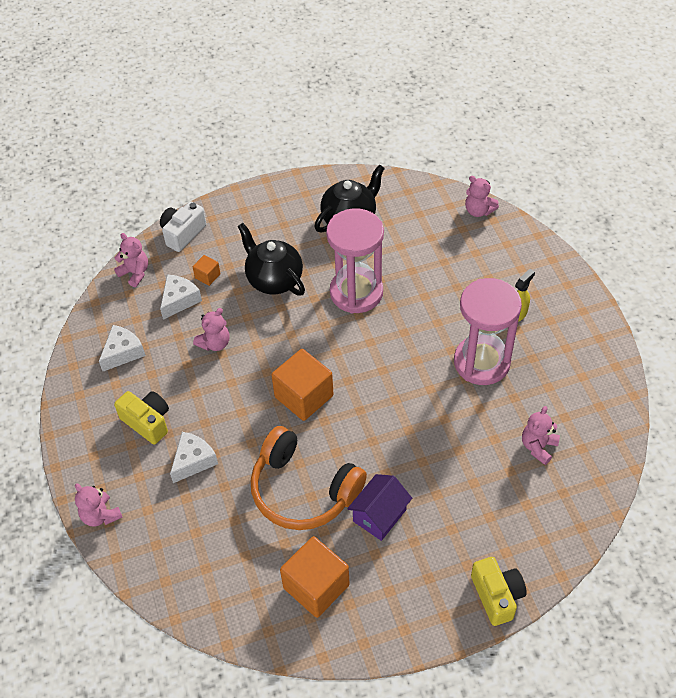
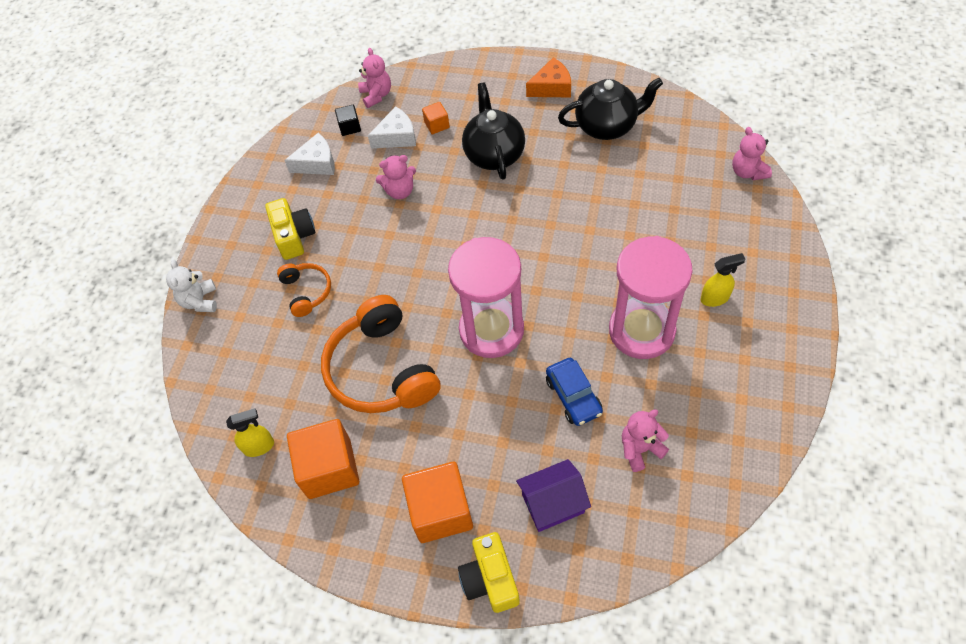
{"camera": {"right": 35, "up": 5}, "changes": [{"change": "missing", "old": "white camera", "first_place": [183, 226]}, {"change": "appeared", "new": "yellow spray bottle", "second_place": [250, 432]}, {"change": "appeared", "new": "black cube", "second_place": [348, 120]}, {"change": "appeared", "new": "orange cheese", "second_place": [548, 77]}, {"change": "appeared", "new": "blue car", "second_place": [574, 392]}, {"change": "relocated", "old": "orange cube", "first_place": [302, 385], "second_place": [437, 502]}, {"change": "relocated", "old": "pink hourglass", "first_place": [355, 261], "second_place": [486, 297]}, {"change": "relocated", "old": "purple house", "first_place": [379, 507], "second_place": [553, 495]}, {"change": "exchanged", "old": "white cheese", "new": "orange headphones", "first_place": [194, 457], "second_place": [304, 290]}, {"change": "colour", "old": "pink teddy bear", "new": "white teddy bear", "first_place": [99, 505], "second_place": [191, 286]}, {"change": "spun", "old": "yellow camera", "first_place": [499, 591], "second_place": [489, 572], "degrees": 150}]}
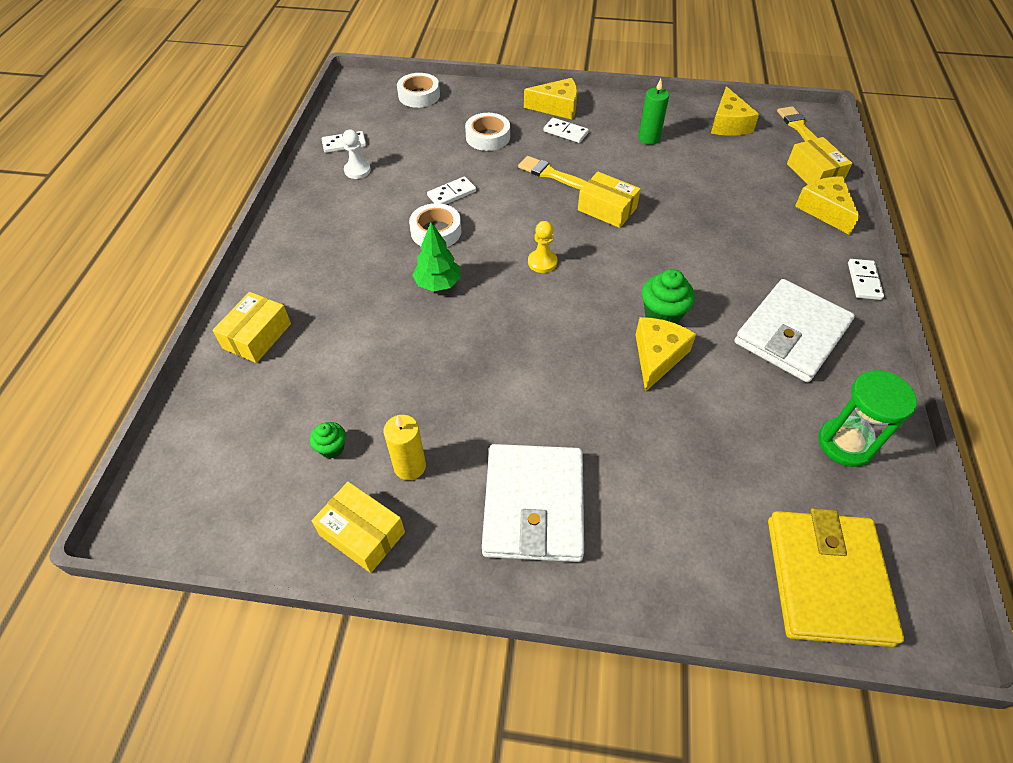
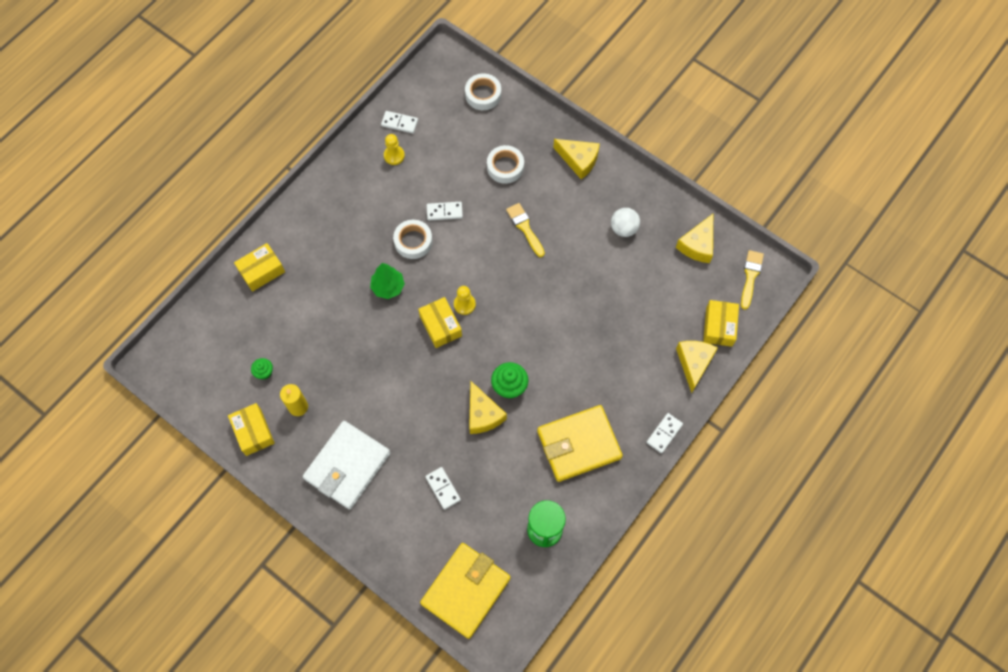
{"camera": {"right": 30, "up": 15}, "changes": [{"change": "relocated", "old": "white domino", "first_place": [566, 130], "second_place": [443, 488]}, {"change": "relocated", "old": "yellow box", "first_place": [609, 200], "second_place": [440, 322]}, {"change": "exchanged", "old": "green candle", "new": "white ball", "first_place": [653, 112], "second_place": [625, 222]}, {"change": "colour", "old": "white pawn", "new": "yellow pawn", "first_place": [356, 154], "second_place": [394, 149]}, {"change": "colour", "old": "white wallet", "new": "yellow wallet", "first_place": [795, 330], "second_place": [580, 443]}, {"change": "spun", "old": "yellow cheese", "first_place": [665, 354], "second_place": [488, 407], "degrees": 105}]}
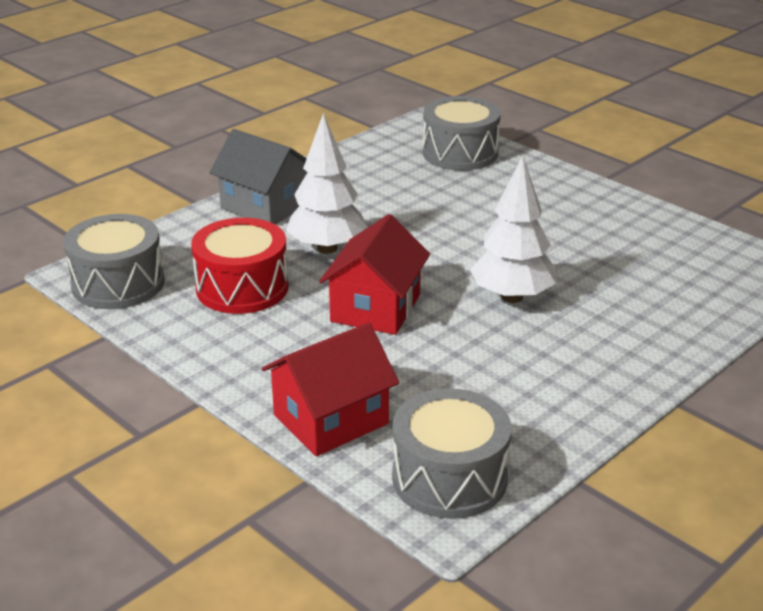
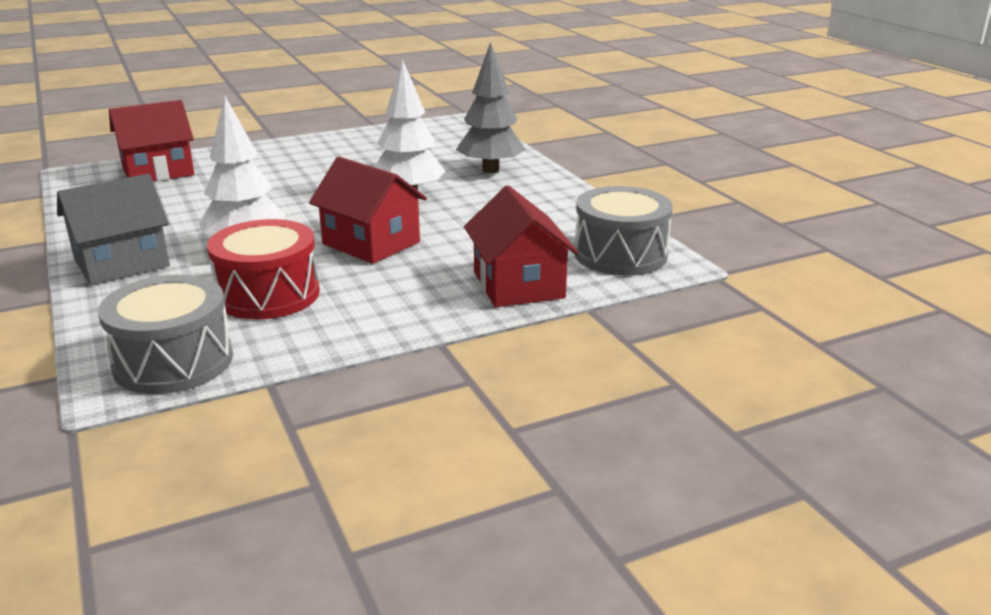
{"camera": {"right": -70, "up": -5}, "changes": [{"change": "appeared", "new": "grey tree", "second_place": [491, 107]}, {"change": "exchanged", "old": "grey drum", "new": "red house", "first_place": [462, 133], "second_place": [152, 140]}]}
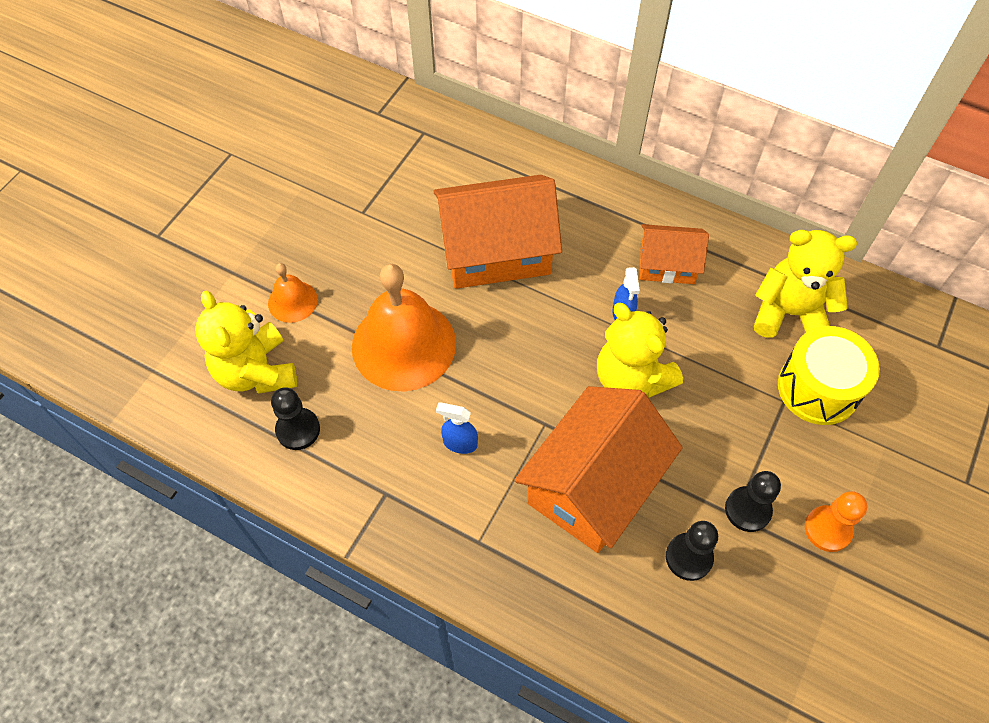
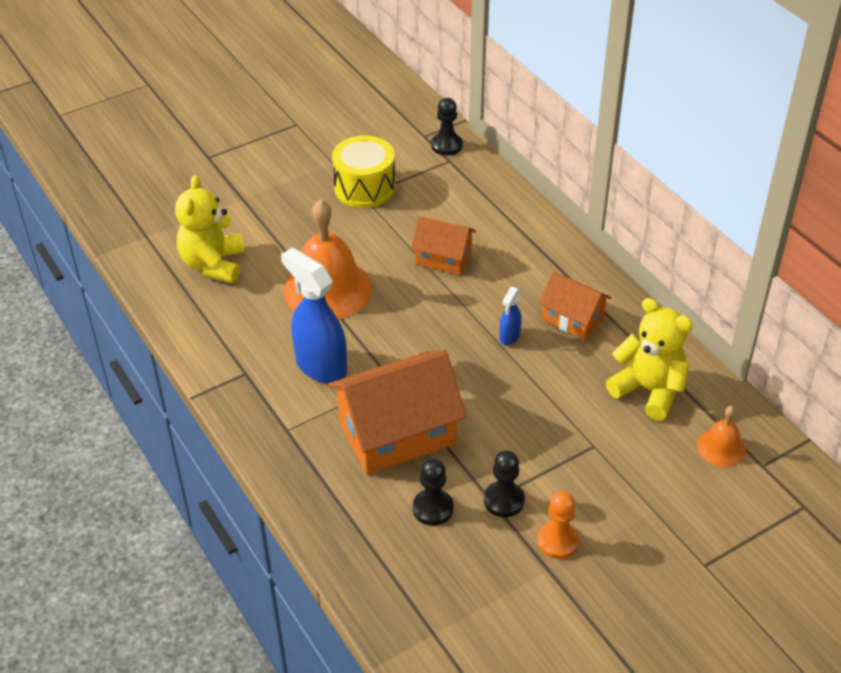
{"camera": {"right": 30, "up": -15}, "changes": [{"change": "missing", "old": "yellow teddy bear", "first_place": [640, 350]}, {"change": "relocated", "old": "orange bell", "first_place": [293, 293], "second_place": [721, 436]}, {"change": "relocated", "old": "black pawn", "first_place": [295, 418], "second_place": [447, 127]}, {"change": "relocated", "old": "yellow drum", "first_place": [829, 375], "second_place": [363, 172]}, {"change": "size", "old": "orange house", "first_place": [497, 232], "second_place": [443, 245], "factor": 0.56}, {"change": "size", "old": "blue spray bottle", "first_place": [457, 428], "second_place": [314, 315], "factor": 2.1}]}
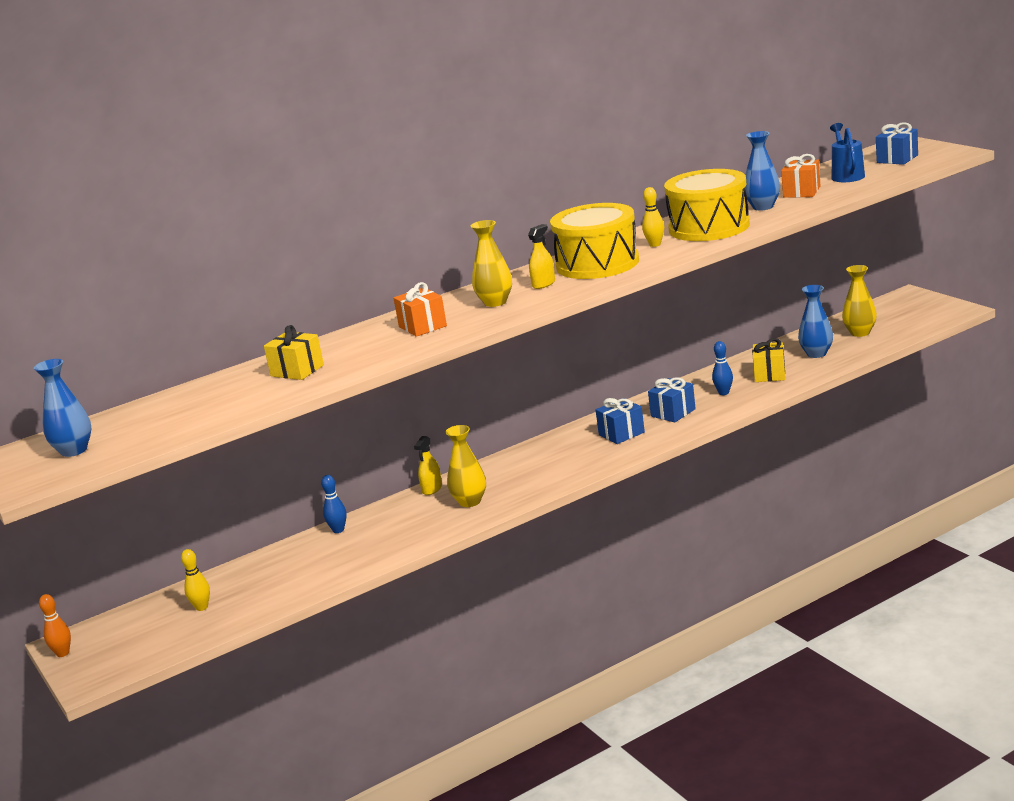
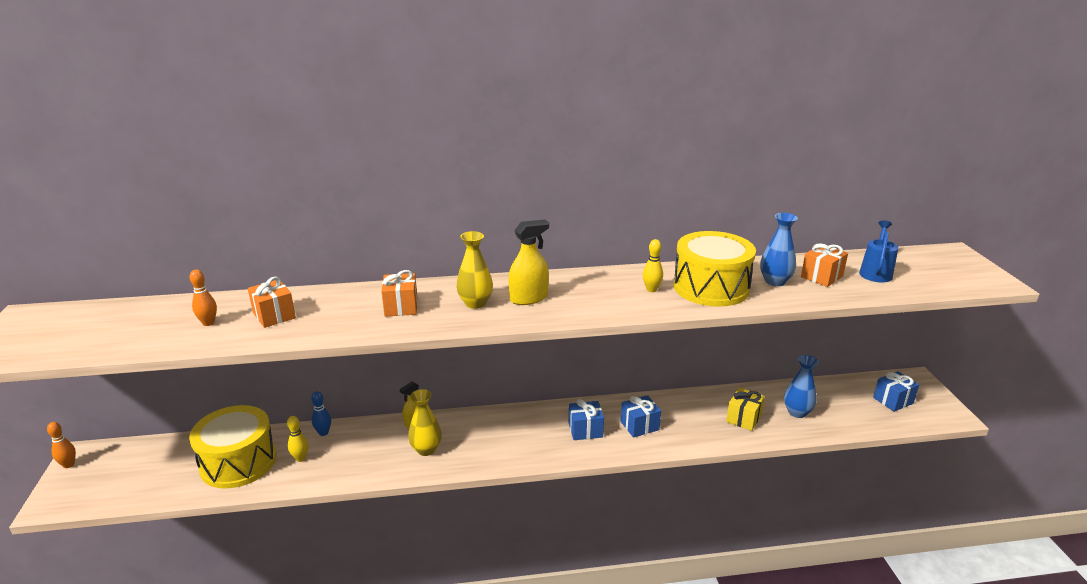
{"camera": {"right": 20, "up": 5}, "changes": [{"change": "missing", "old": "blue vase", "first_place": [62, 408]}, {"change": "missing", "old": "blue bowling pin", "first_place": [722, 368]}, {"change": "missing", "old": "yellow vase", "first_place": [859, 301]}, {"change": "appeared", "new": "orange bowling pin", "second_place": [203, 298]}, {"change": "relocated", "old": "yellow bowling pin", "first_place": [195, 580], "second_place": [297, 439]}, {"change": "relocated", "old": "yellow drum", "first_place": [594, 241], "second_place": [233, 447]}, {"change": "relocated", "old": "blue gift", "first_place": [897, 143], "second_place": [896, 391]}, {"change": "colour", "old": "yellow gift", "new": "orange gift", "first_place": [294, 352], "second_place": [272, 302]}, {"change": "size", "old": "yellow spray bottle", "first_place": [541, 256], "second_place": [528, 262], "factor": 1.52}]}
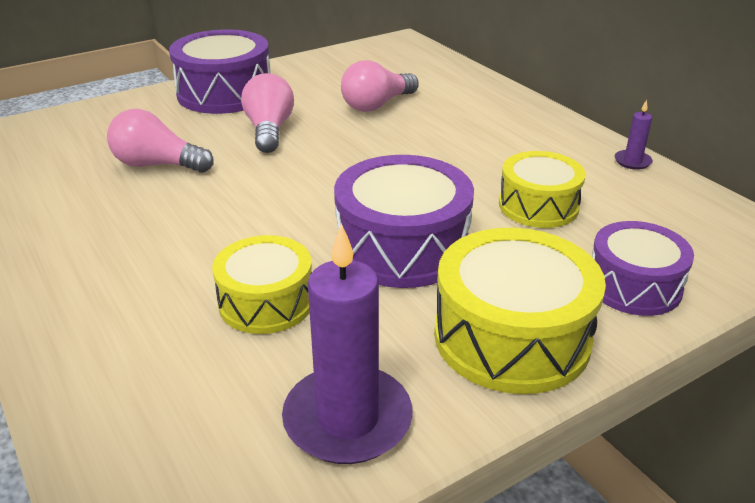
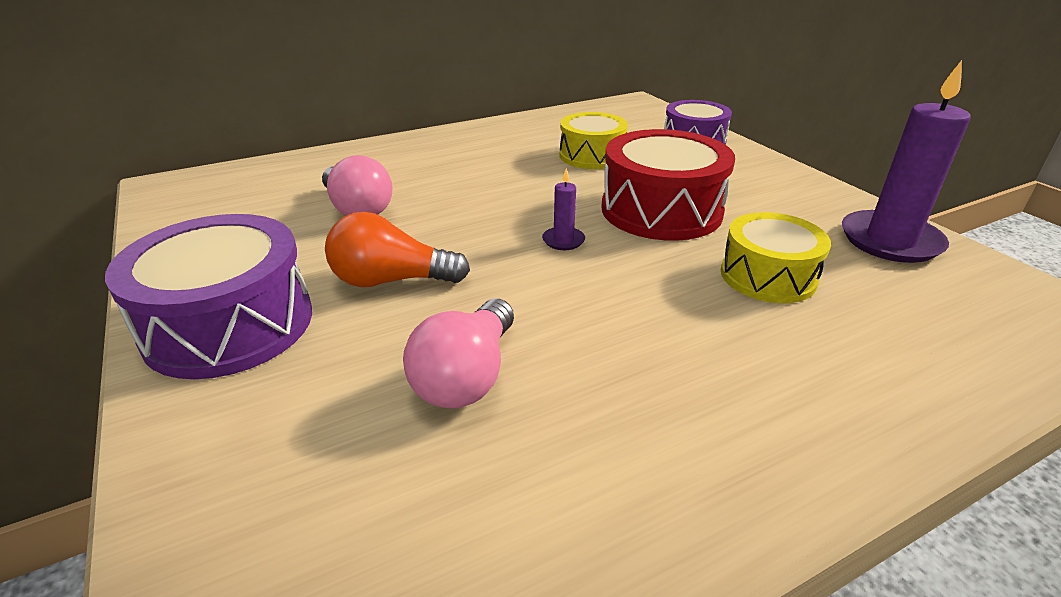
{"camera": {"right": -85, "up": 0}, "changes": [{"change": "missing", "old": "yellow drum", "first_place": [520, 311]}, {"change": "relocated", "old": "purple candle", "first_place": [634, 135], "second_place": [563, 209]}, {"change": "colour", "old": "pink light bulb", "new": "orange light bulb", "first_place": [267, 113], "second_place": [397, 249]}, {"change": "colour", "old": "purple drum", "new": "red drum", "first_place": [404, 221], "second_place": [668, 185]}]}
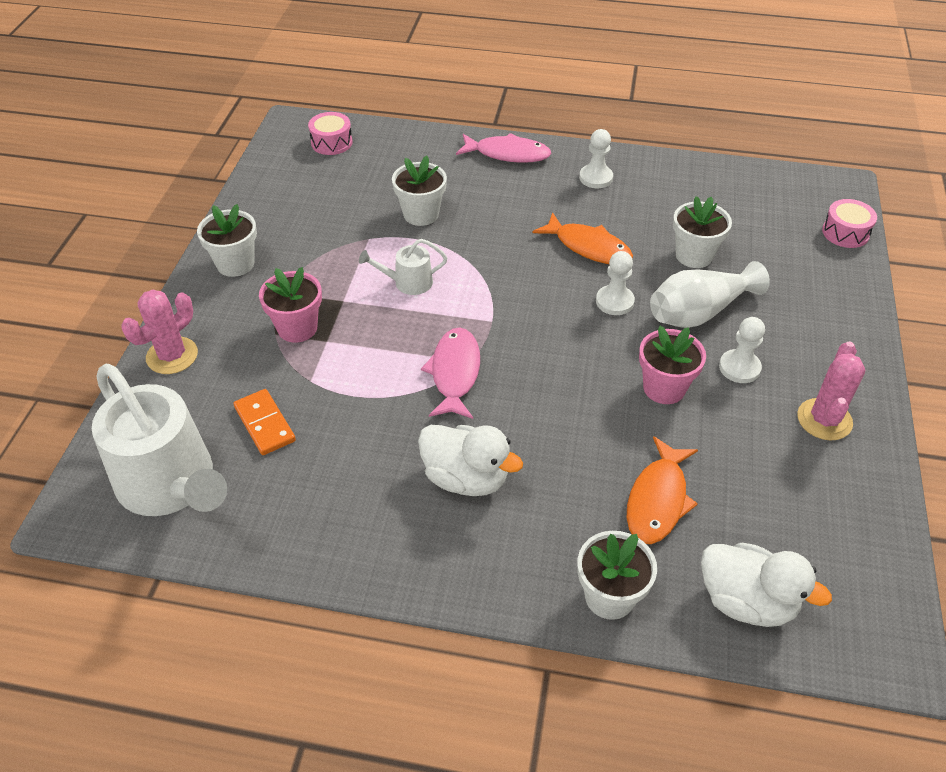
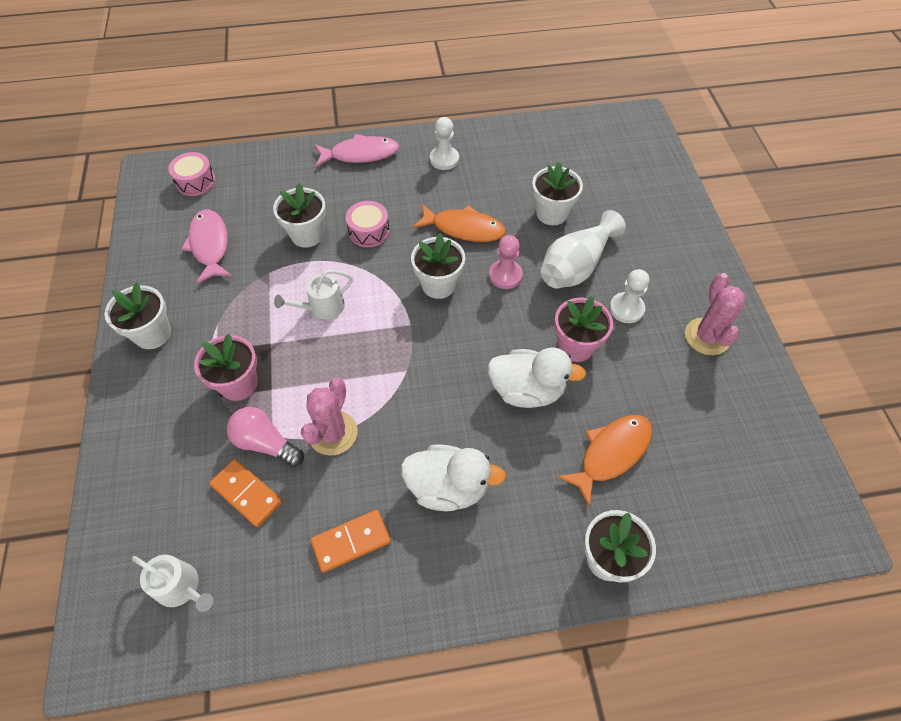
{"camera": {"right": -20, "up": 10}, "changes": [{"change": "appeared", "new": "pink light bulb", "second_place": [265, 437]}, {"change": "appeared", "new": "orange domino", "second_place": [351, 541]}, {"change": "appeared", "new": "white flower pot", "second_place": [438, 266]}, {"change": "relocated", "old": "pink cactus", "first_place": [159, 332], "second_place": [329, 417]}, {"change": "relocated", "old": "pink fish", "first_place": [450, 373], "second_place": [206, 246]}, {"change": "relocated", "old": "white duck", "first_place": [766, 585], "second_place": [536, 378]}, {"change": "relocated", "old": "pink drum", "first_place": [849, 223], "second_place": [368, 224]}, {"change": "colour", "old": "white pawn", "new": "pink pawn", "first_place": [615, 283], "second_place": [506, 262]}, {"change": "spun", "old": "orange fish", "first_place": [662, 490], "second_place": [604, 460], "degrees": -135}, {"change": "size", "old": "white watering can", "first_place": [159, 440], "second_place": [172, 583], "factor": 0.46}]}
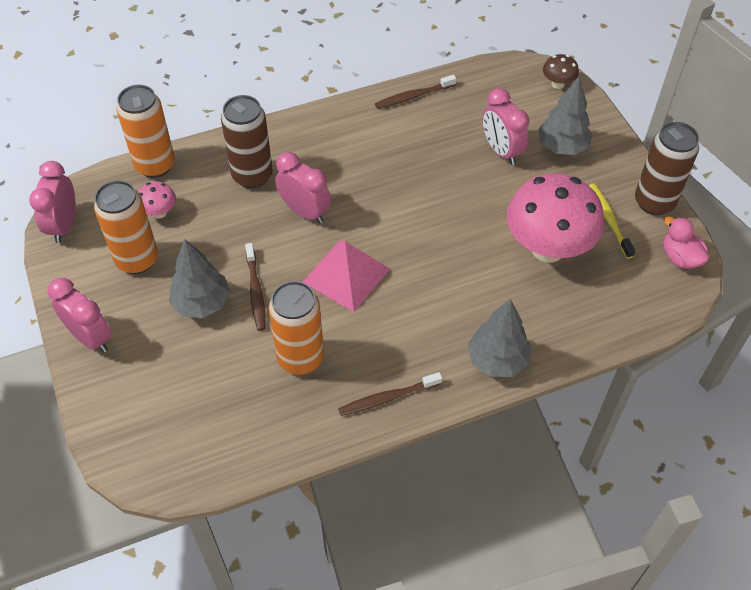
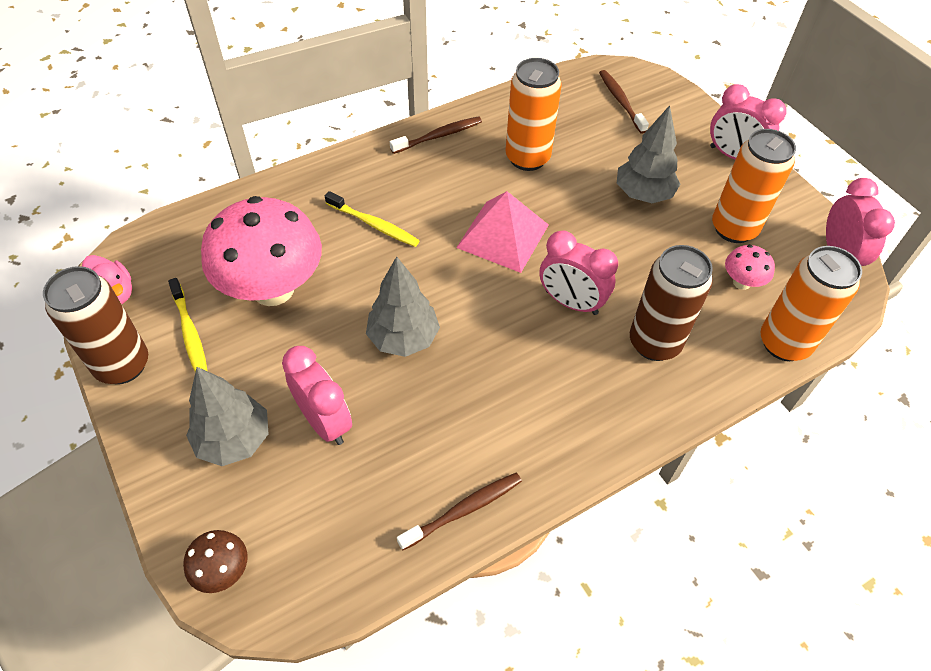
{"camera": {"right": 170, "up": 0}, "changes": [{"change": "appeared", "new": "yellow toothbrush", "second_place": [372, 219]}, {"change": "relocated", "old": "brown toothbrush", "first_place": [255, 287], "second_place": [624, 102]}, {"change": "relocated", "old": "grey tree", "first_place": [499, 338], "second_place": [403, 306]}]}
